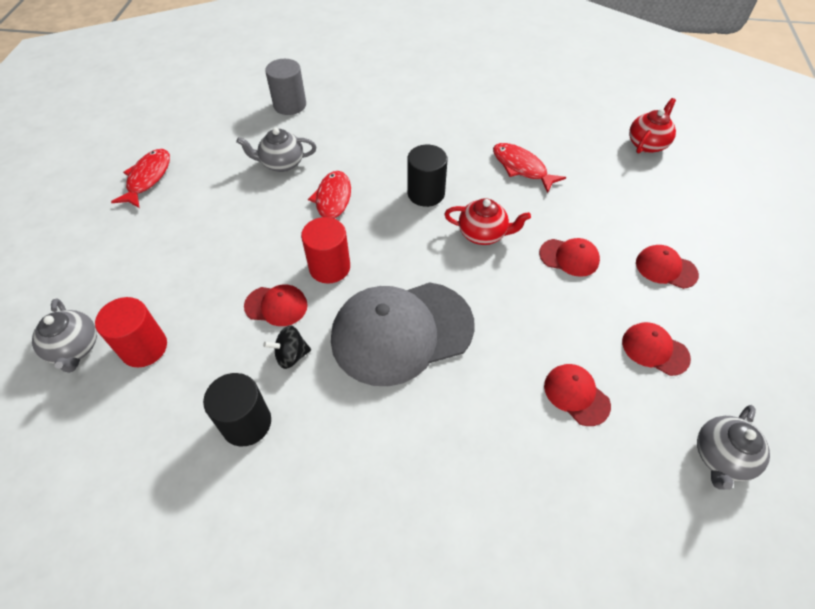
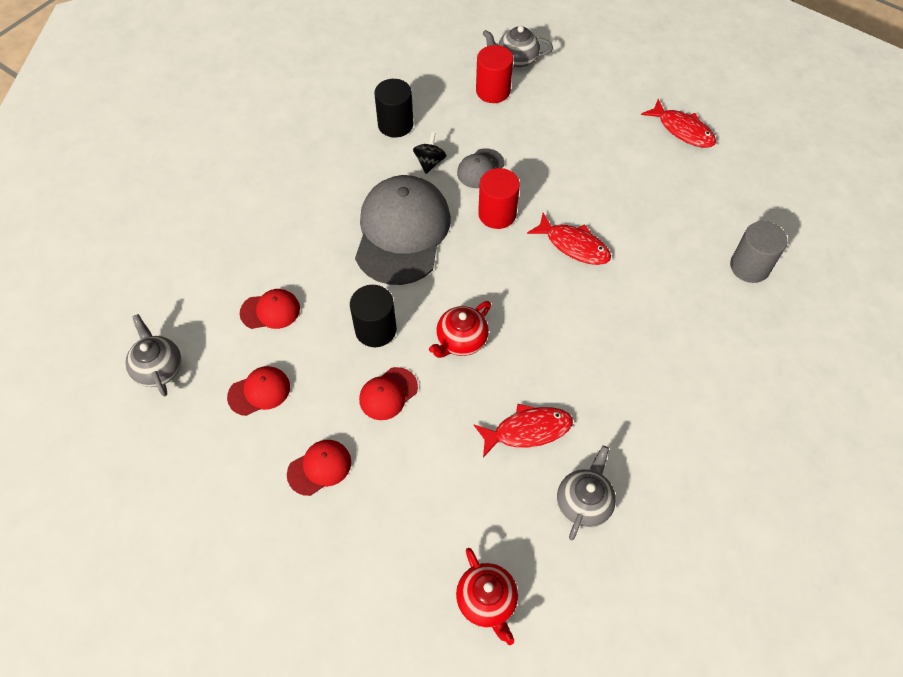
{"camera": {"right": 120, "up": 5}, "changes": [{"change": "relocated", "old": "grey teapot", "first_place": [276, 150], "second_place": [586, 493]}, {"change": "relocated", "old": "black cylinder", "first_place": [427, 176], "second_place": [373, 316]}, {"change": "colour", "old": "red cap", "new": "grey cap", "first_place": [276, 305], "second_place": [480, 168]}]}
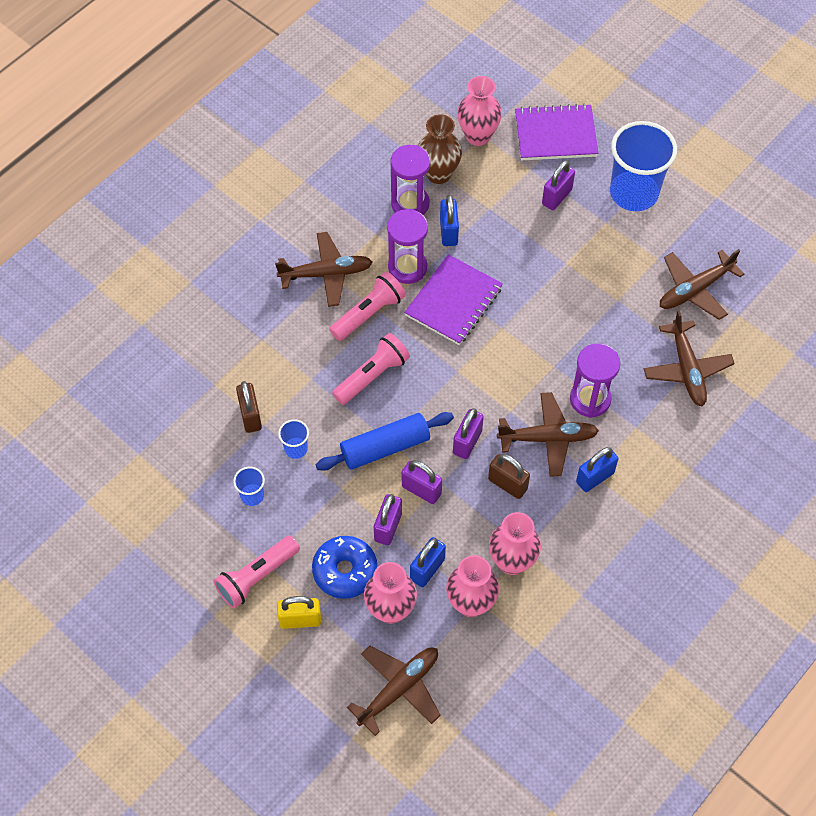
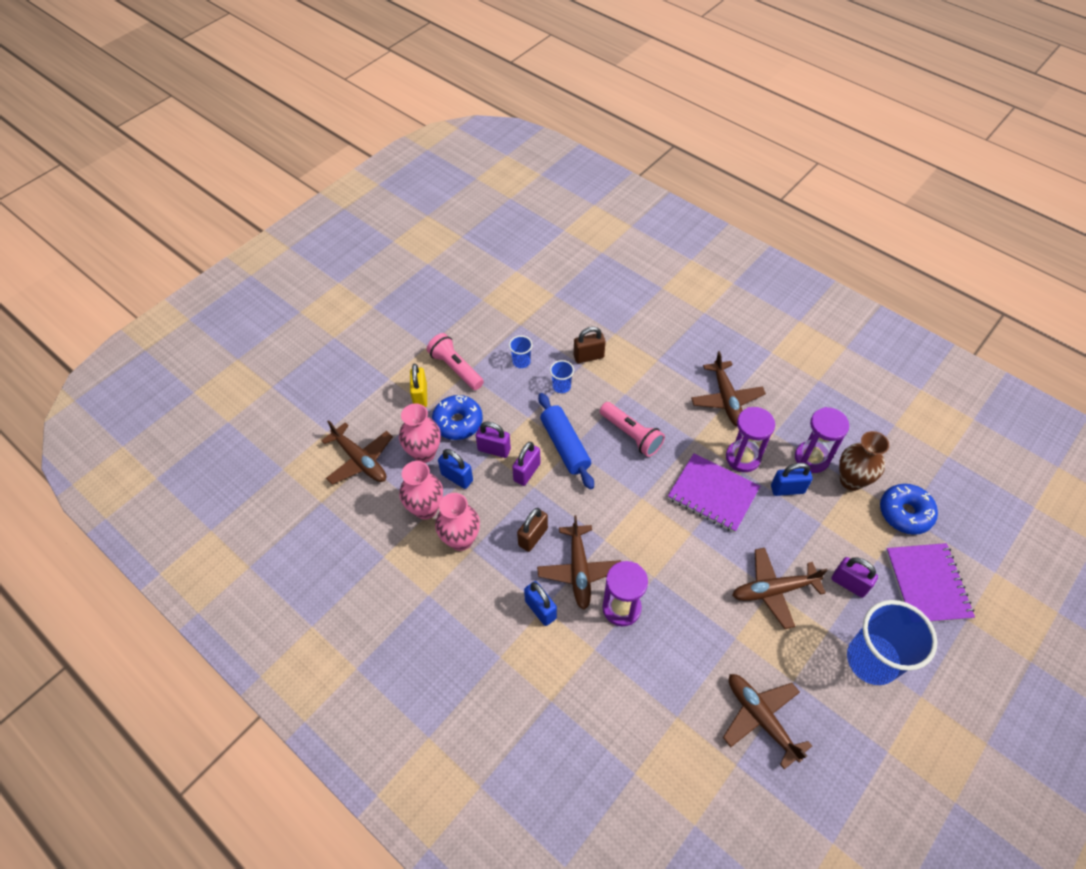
{"camera": {"right": 90, "up": -5}, "changes": [{"change": "missing", "old": "pink flashlight", "first_place": [367, 306]}, {"change": "missing", "old": "purple padlock", "first_place": [468, 433]}, {"change": "relocated", "old": "brown plane", "first_place": [689, 358], "second_place": [780, 588]}, {"change": "exchanged", "old": "pink vase", "new": "blue donut", "first_place": [479, 111], "second_place": [909, 509]}]}
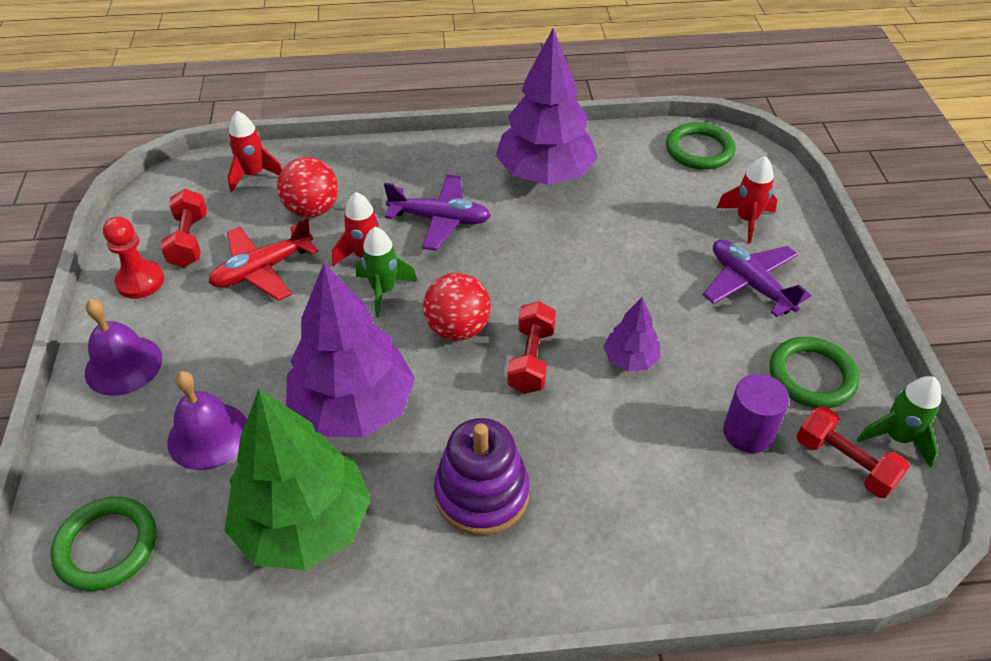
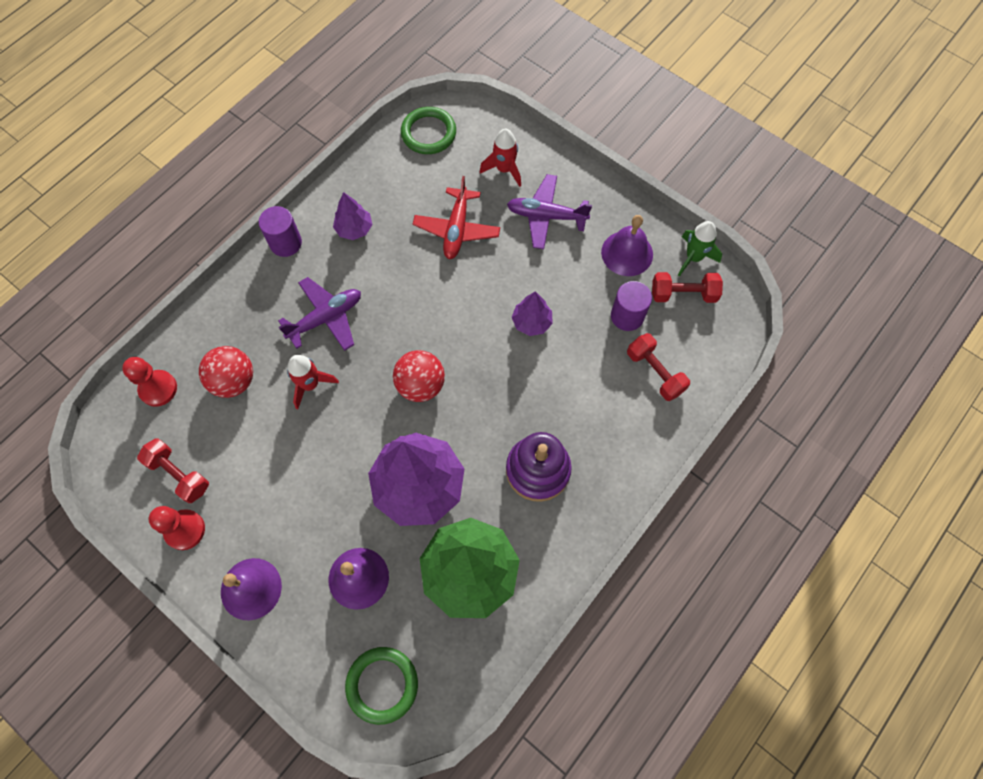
{"camera": {"right": -45, "up": 20}, "changes": [{"change": "missing", "old": "green rocket", "first_place": [386, 272]}, {"change": "appeared", "new": "purple cylinder", "second_place": [280, 231]}, {"change": "relocated", "old": "red plane", "first_place": [263, 259], "second_place": [456, 217]}, {"change": "relocated", "old": "red dumbbell", "first_place": [531, 347], "second_place": [658, 367]}, {"change": "exchanged", "old": "red rocket", "new": "red pawn", "first_place": [255, 151], "second_place": [149, 382]}, {"change": "exchanged", "old": "green ring", "new": "purple bell", "first_place": [814, 372], "second_place": [627, 245]}, {"change": "size", "old": "purple tree", "first_place": [547, 106], "second_place": [352, 216], "factor": 0.47}]}
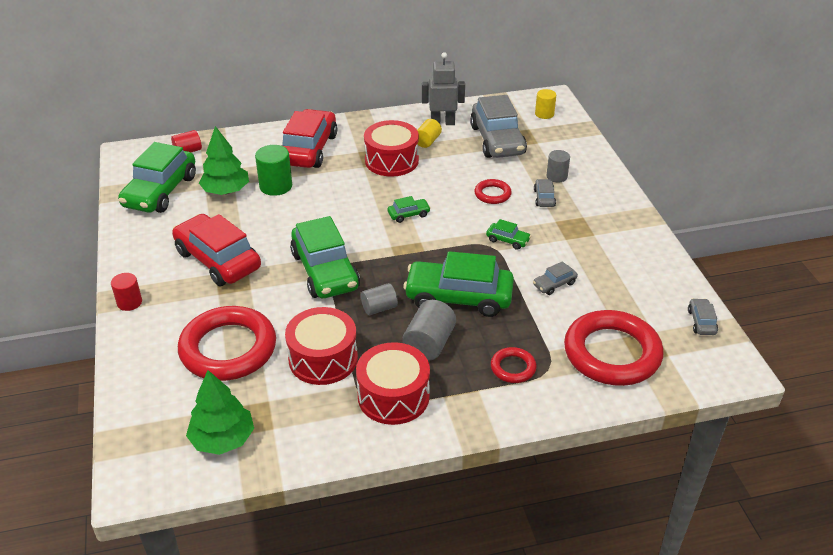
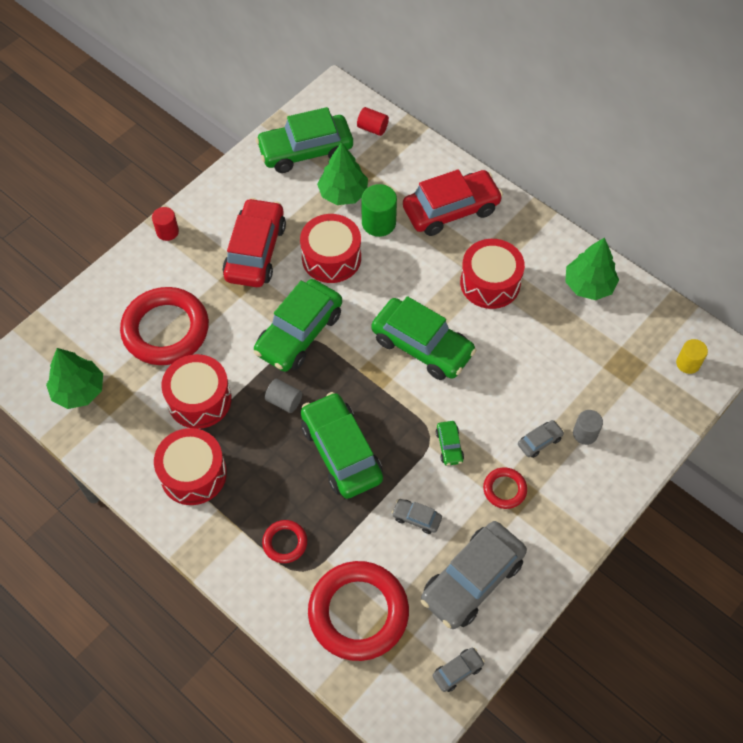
{"camera": {"right": 55, "up": 20}, "changes": [{"change": "missing", "old": "grey cylinder", "first_place": [429, 330]}, {"change": "missing", "old": "yellow cylinder", "first_place": [429, 133]}, {"change": "appeared", "new": "red drum", "second_place": [330, 248]}, {"change": "relocated", "old": "grey car", "first_place": [498, 126], "second_place": [474, 575]}, {"change": "relocated", "old": "red ring", "first_place": [493, 191], "second_place": [505, 488]}, {"change": "exchanged", "old": "grey robot", "new": "green tree", "first_place": [443, 88], "second_place": [592, 268]}, {"change": "size", "old": "green car", "first_place": [409, 209], "second_place": [424, 338], "factor": 2.31}]}
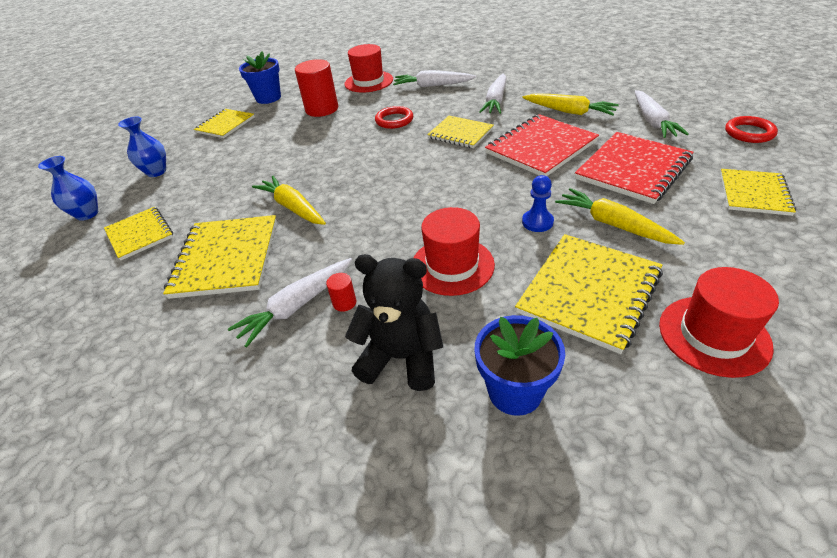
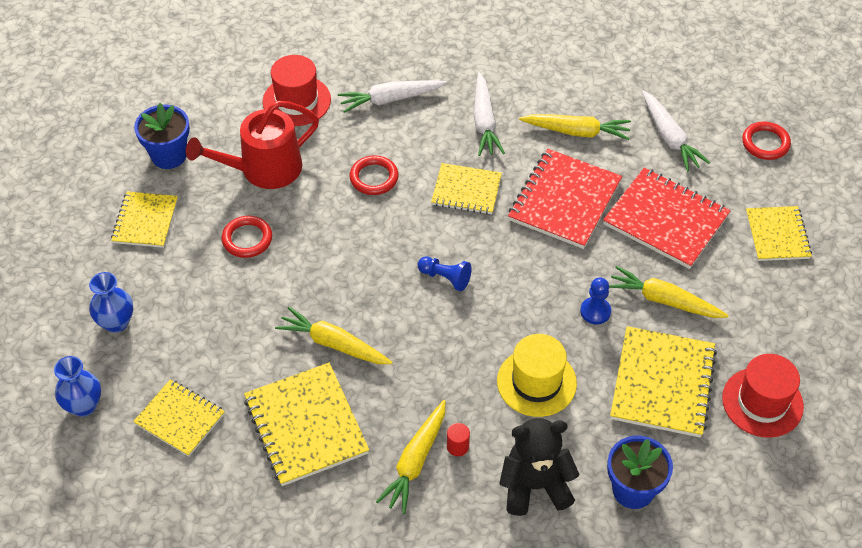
{"camera": {"right": -25, "up": 10}, "changes": [{"change": "appeared", "new": "red ring", "second_place": [246, 237]}, {"change": "appeared", "new": "blue pawn", "second_place": [445, 274]}, {"change": "exchanged", "old": "red cylinder", "new": "red watering can", "first_place": [316, 88], "second_place": [252, 145]}, {"change": "colour", "old": "white carrot", "new": "yellow carrot", "first_place": [290, 302], "second_place": [411, 457]}, {"change": "colour", "old": "red hat", "new": "yellow hat", "first_place": [454, 251], "second_place": [537, 375]}, {"change": "spun", "old": "red notebook", "first_place": [634, 168], "second_place": [667, 218], "degrees": -75}]}
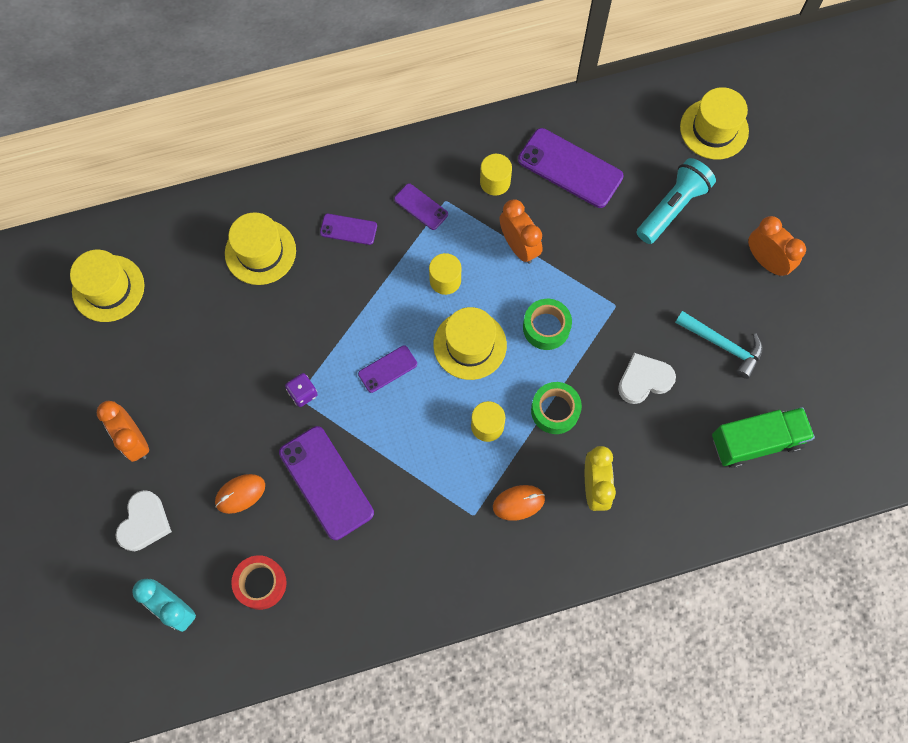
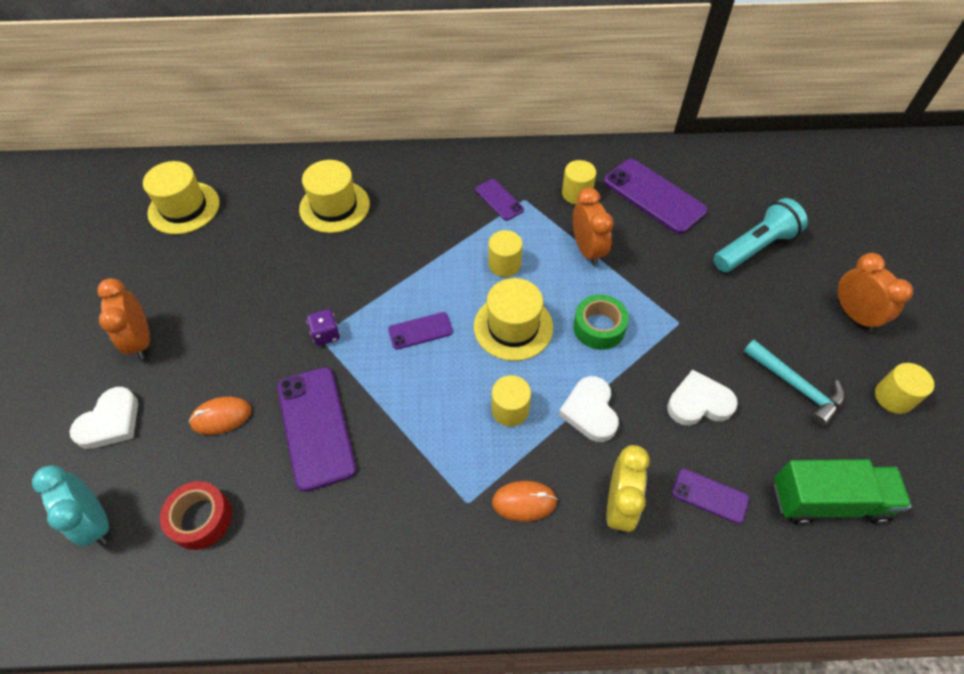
{"camera": {"right": 15, "up": -15}, "changes": [{"change": "missing", "old": "yellow hat", "first_place": [714, 123]}, {"change": "appeared", "new": "yellow cylinder", "second_place": [904, 388]}, {"change": "relocated", "old": "purple phone", "first_place": [348, 229], "second_place": [710, 496]}, {"change": "exchanged", "old": "green tape", "new": "white heart", "first_place": [556, 408], "second_place": [589, 409]}]}
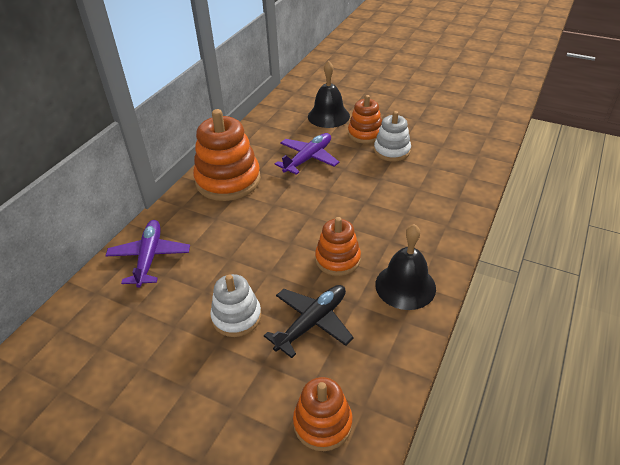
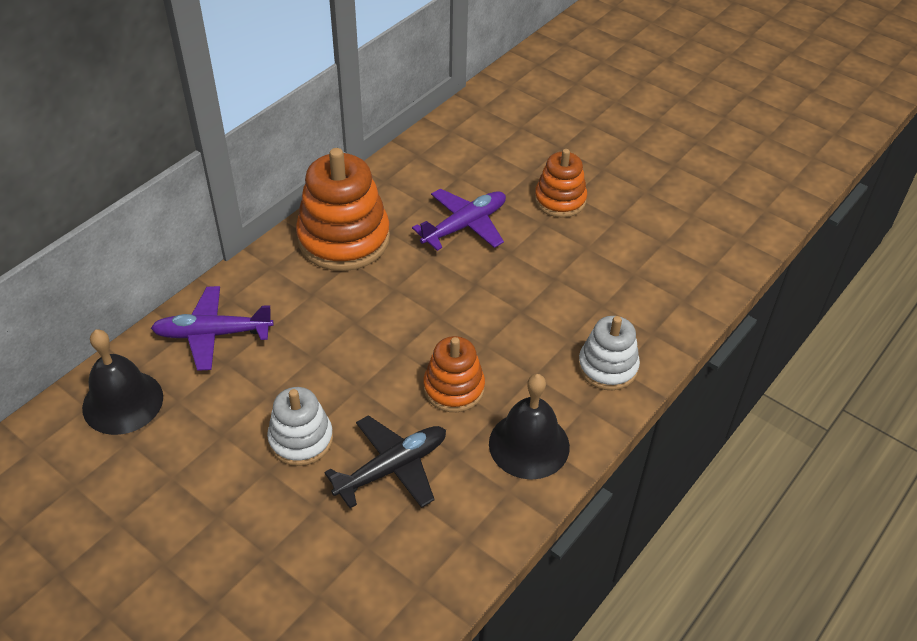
{"camera": {"right": 10, "up": 5}, "changes": [{"change": "missing", "old": "orange stacking toy", "first_place": [323, 414]}, {"change": "relocated", "old": "black bell", "first_place": [329, 94], "second_place": [122, 382]}, {"change": "relocated", "old": "white stacking toy", "first_place": [392, 136], "second_place": [609, 353]}, {"change": "spun", "old": "purple plane", "first_place": [147, 254], "second_place": [212, 328], "degrees": -105}]}
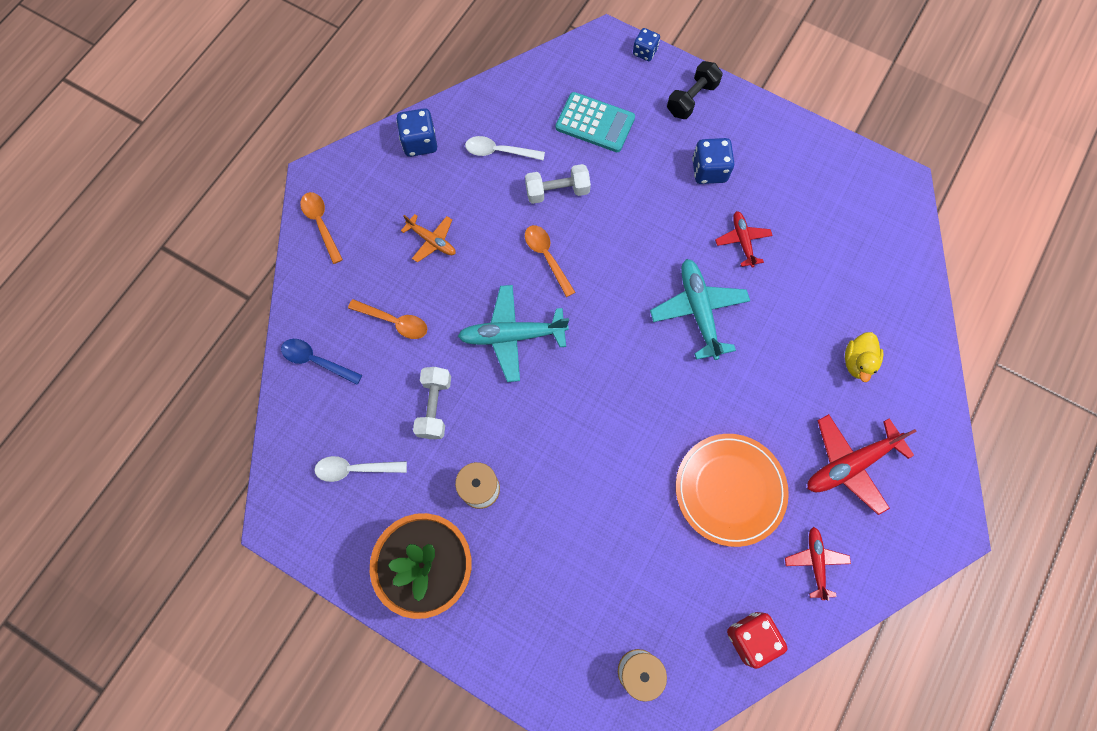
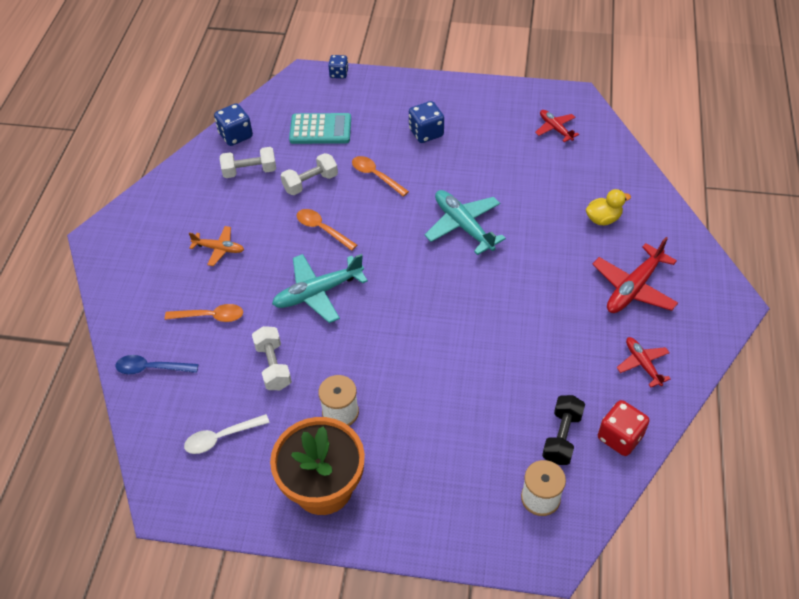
{"camera": {"right": -20, "up": -20}, "changes": [{"change": "missing", "old": "orange plate", "first_place": [732, 490]}, {"change": "relocated", "old": "orange spoon", "first_place": [321, 228], "second_place": [380, 176]}, {"change": "relocated", "old": "blue dice", "first_place": [416, 132], "second_place": [233, 124]}, {"change": "relocated", "old": "black dumbbell", "first_place": [695, 90], "second_place": [563, 430]}, {"change": "relocated", "old": "red plane", "first_place": [744, 239], "second_place": [557, 126]}, {"change": "exchanged", "old": "white spoon", "new": "white dumbbell", "first_place": [505, 148], "second_place": [248, 162]}, {"change": "spun", "old": "yellow duck", "first_place": [864, 357], "second_place": [608, 207], "degrees": -105}]}
